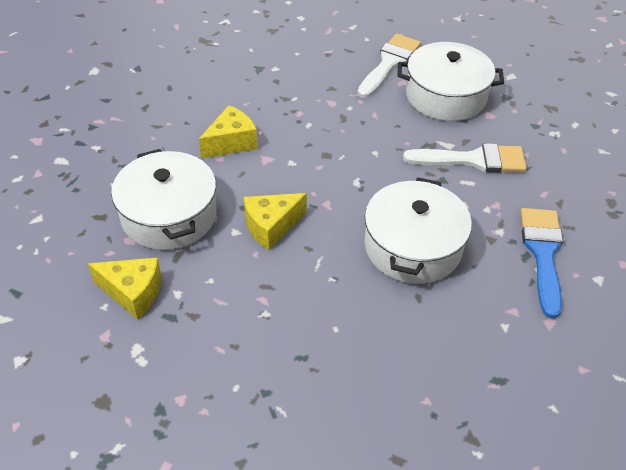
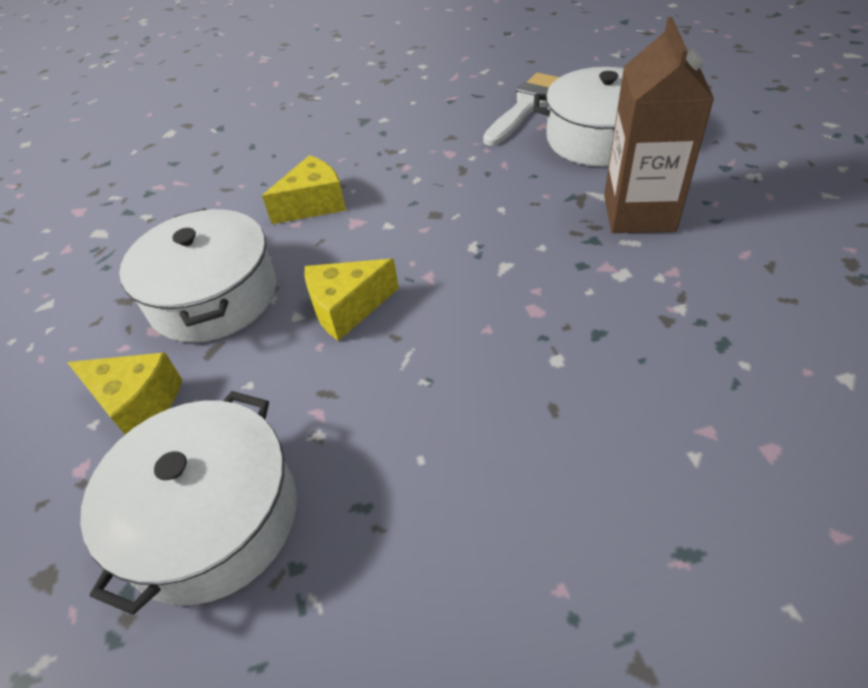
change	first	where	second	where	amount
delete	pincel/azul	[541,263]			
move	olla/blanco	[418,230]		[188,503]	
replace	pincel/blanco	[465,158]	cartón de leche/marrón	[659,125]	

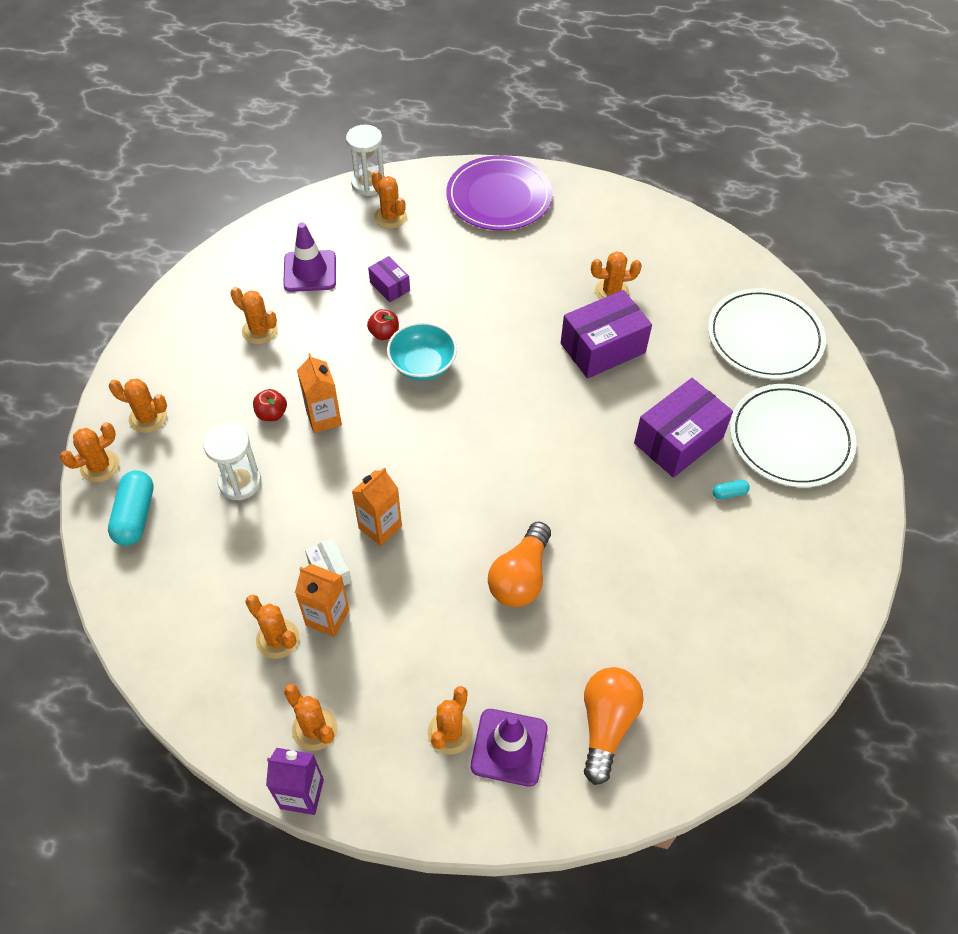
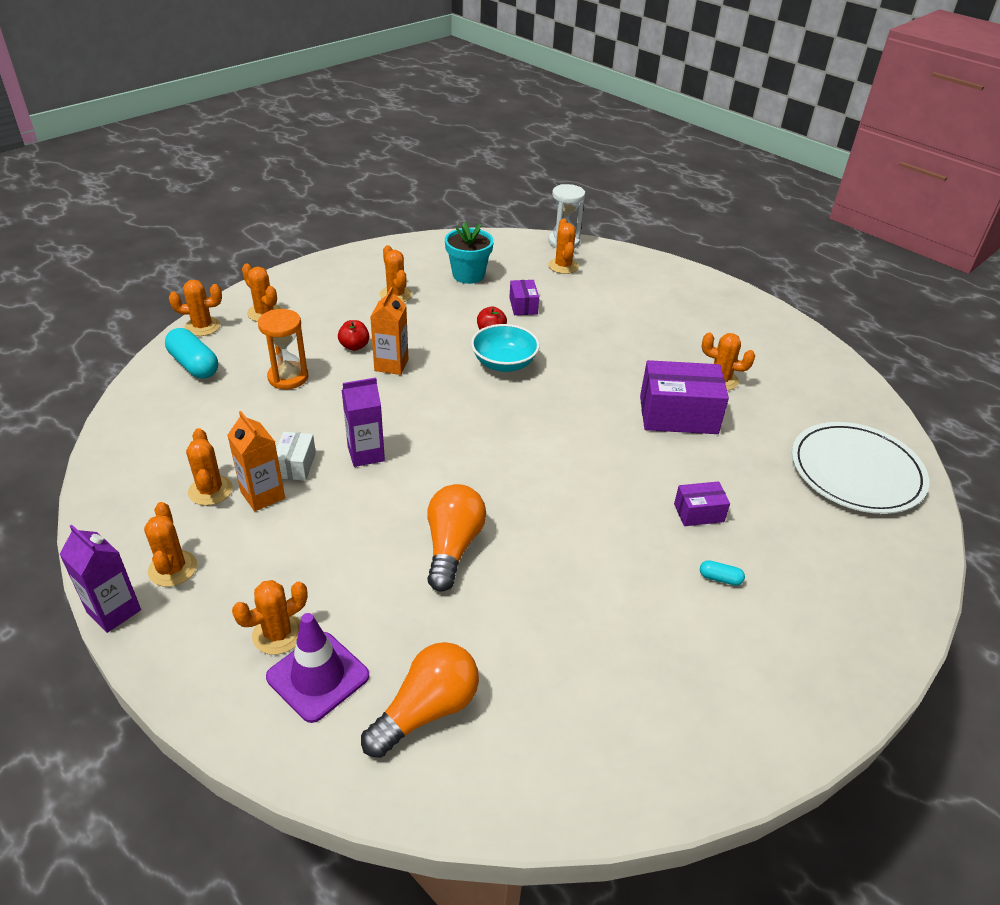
change	first	where	second	where	amount
delete	plato/morado	[499,193]			
delete	plato/blanco	[793,435]			
replace	cono de tráfico/morado	[309,257]	maceta/turquesa	[469,253]	
recolor	reloj de arena/blanco	[232,462]	reloj de arena/naranja	[283,349]	
recolor	cartón de leche/naranja	[377,506]	cartón de leche/morado	[363,422]	
rotate	cápsula/turquesa	[131,508]		[191,353]	75 degrees counterclockwise
rotate	bombilla/naranja	[519,564]		[456,538]	135 degrees clockwise
resize	caja/morado	[683,428]		[702,503]	x0.51

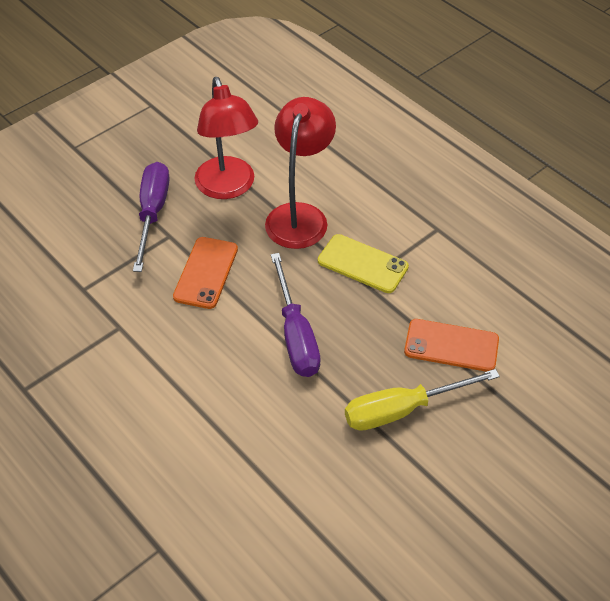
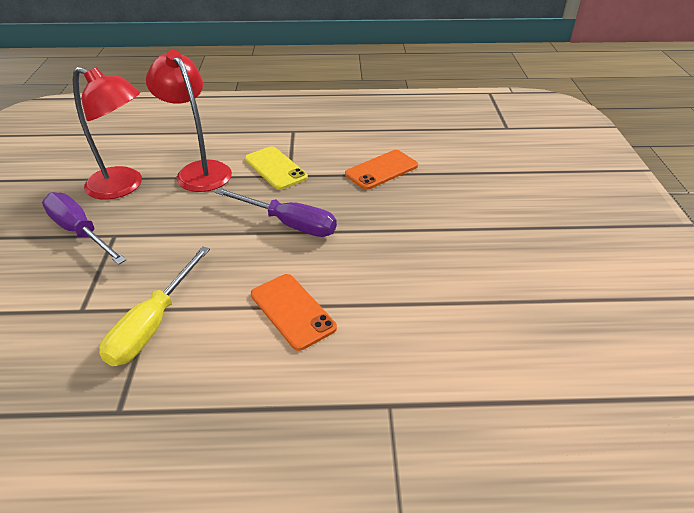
change	first	where	second	where	amount
move	móvil/naranja	[205,273]		[294,312]	
move	destornillador/amarillo	[422,400]		[154,306]	
rotate	móvil/amarillo	[363,263]		[276,168]	75 degrees clockwise

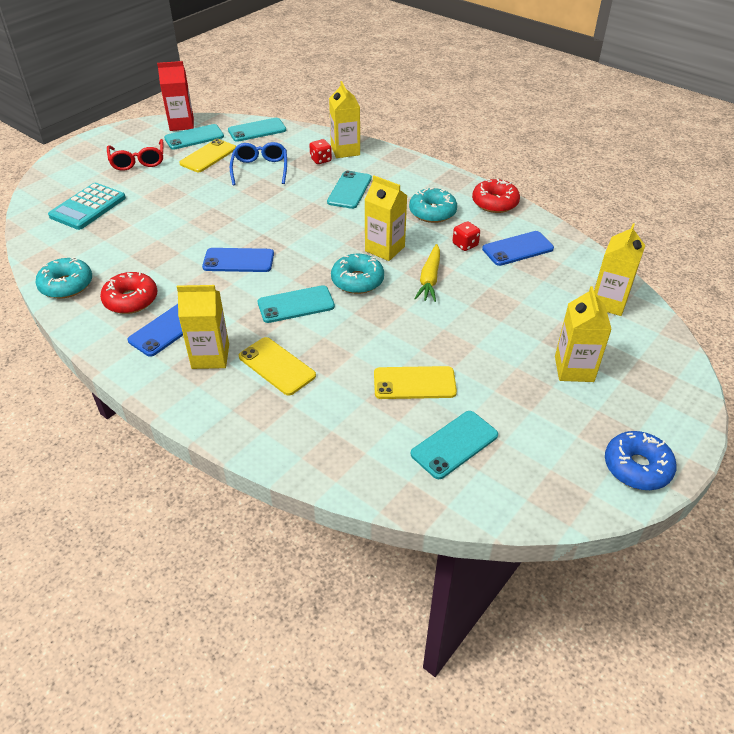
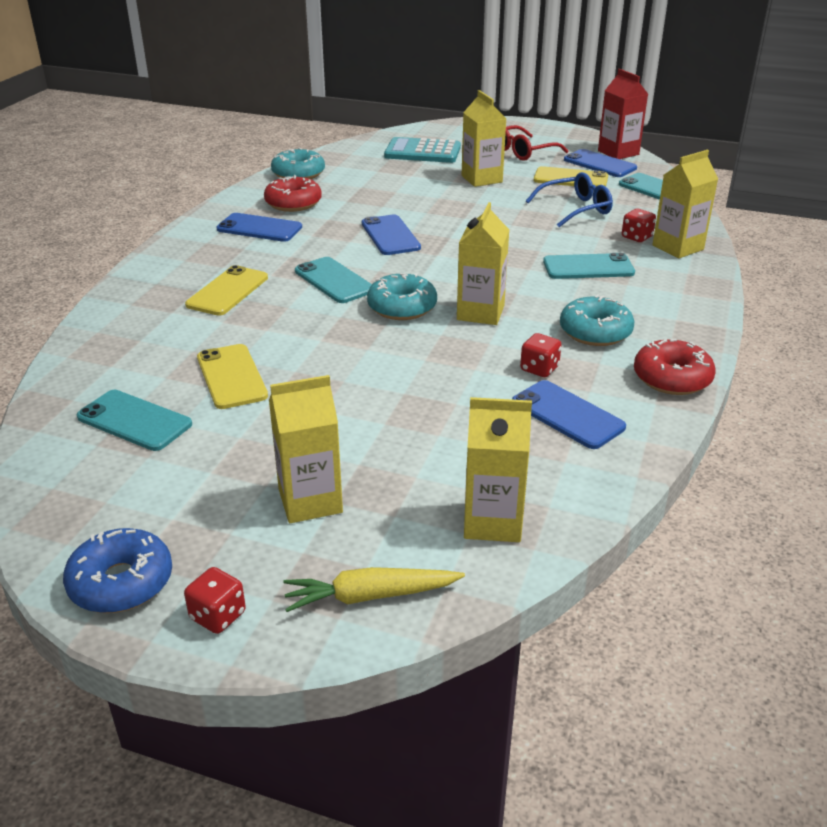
change	first	where	second	where	amount
insert			dado/rojo	[215,600]	
move	cartón de leche/amarillo	[203,327]		[484,138]	
move	zanahoria/amarillo	[427,273]		[374,589]	
recolor	móvil/turquesa	[194,137]	móvil/azul	[600,163]	

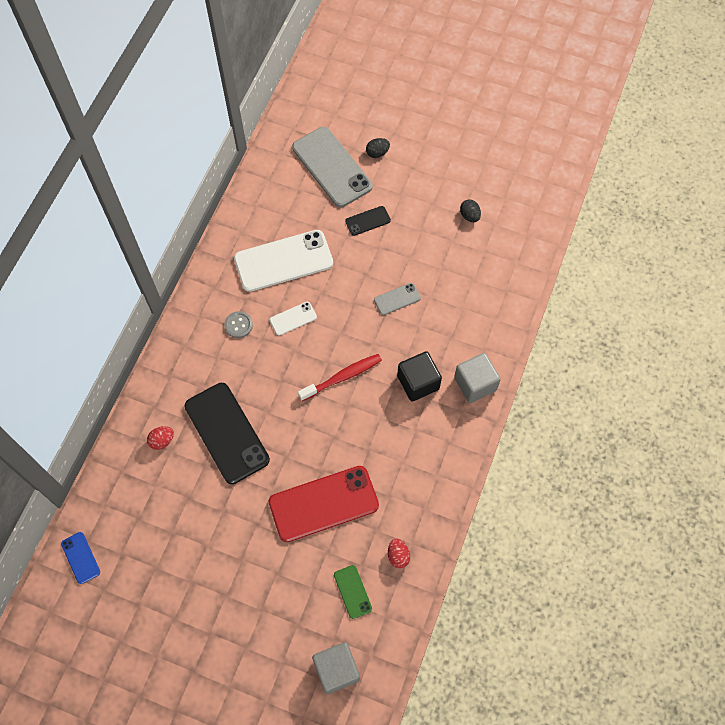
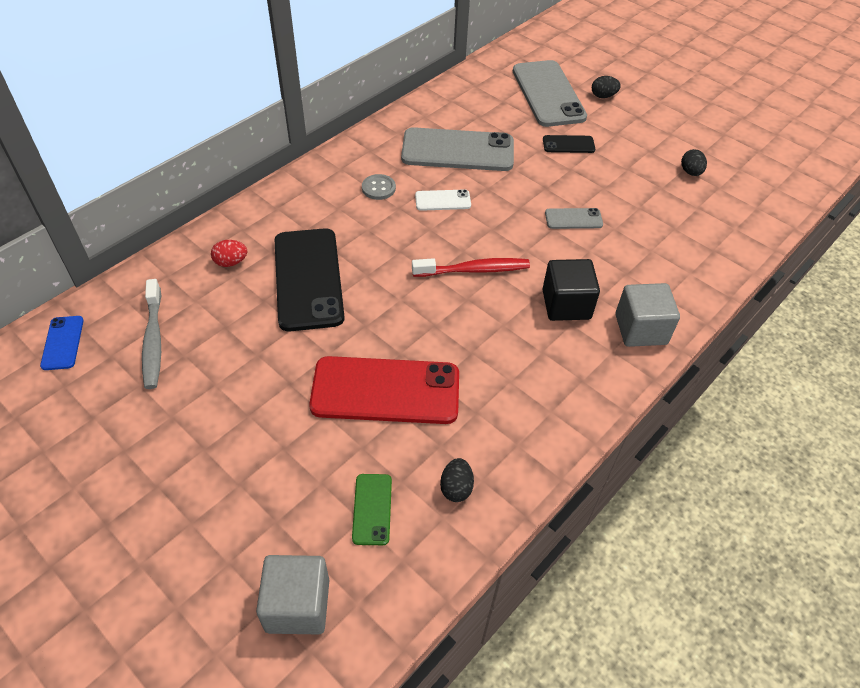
change	first	where	second	where	amount
insert			cepillo de dientes/gris	[151,334]	
recolor	móvil/blanco	[283,261]	móvil/gris	[457,149]	
recolor	huevo/rojo	[399,553]	huevo/negro	[457,480]	

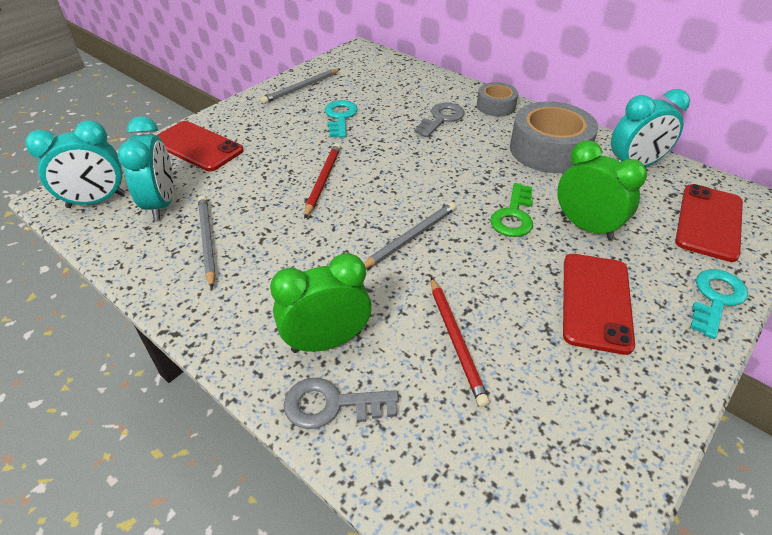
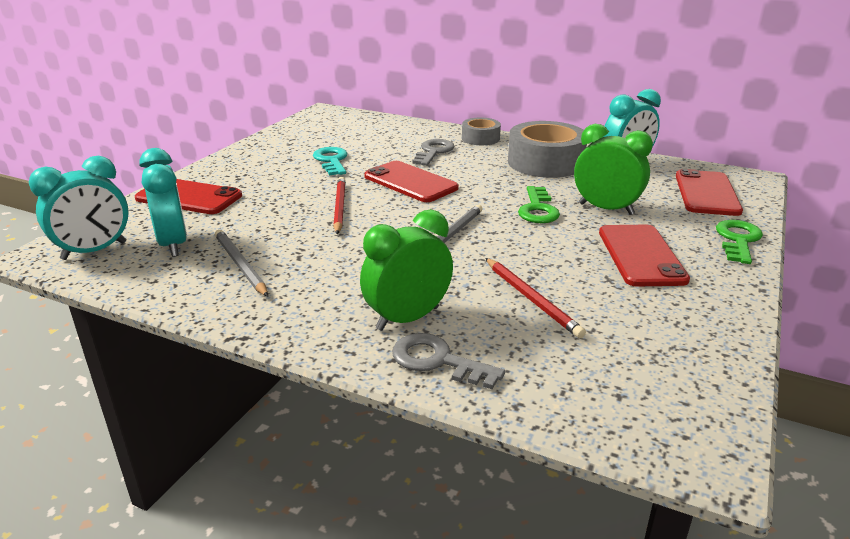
change	first	where	second	where	amount
delete	lápiz/gris	[300,86]			
insert			móvil/rojo	[411,181]	
recolor	llave/turquesa	[719,304]	llave/verde	[739,242]	
rotate	llave/gris	[341,403]		[448,361]	45 degrees clockwise

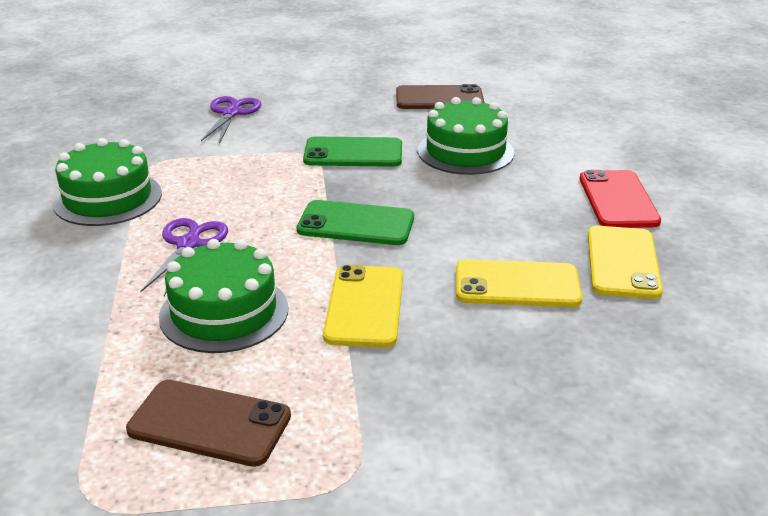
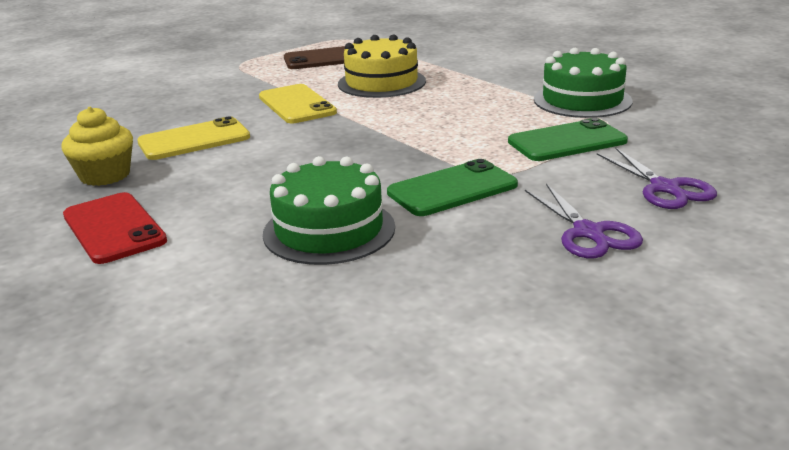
change	first	where	second	where	amount
delete	móvil/marrón	[440,96]			
move	tijeras/morado	[184,257]		[584,220]	
move	móvil/verde	[355,222]		[568,139]	
replace	móvil/amarillo	[625,262]	magdalena/amarillo	[97,146]	
recolor	tarta/verde	[223,296]	tarta/amarillo	[382,66]	

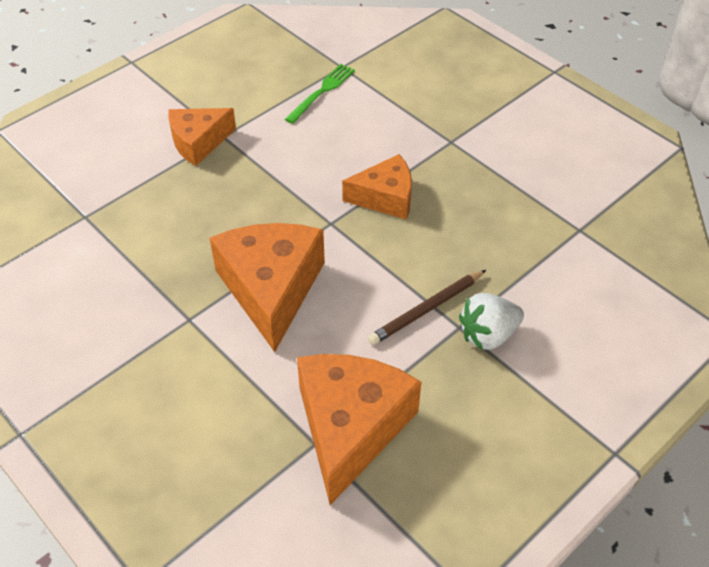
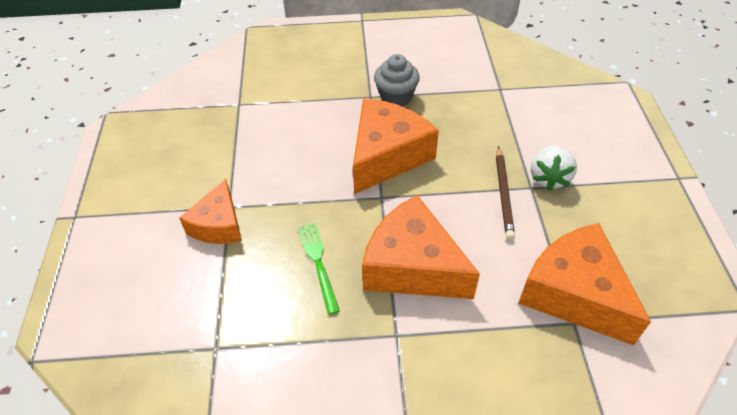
change	first	where	second	where	amount
insert			magdalena/gris	[397,80]	
move	tenedor/verde	[320,94]		[319,269]	
resize	queso/naranja	[377,187]		[396,146]	x1.62

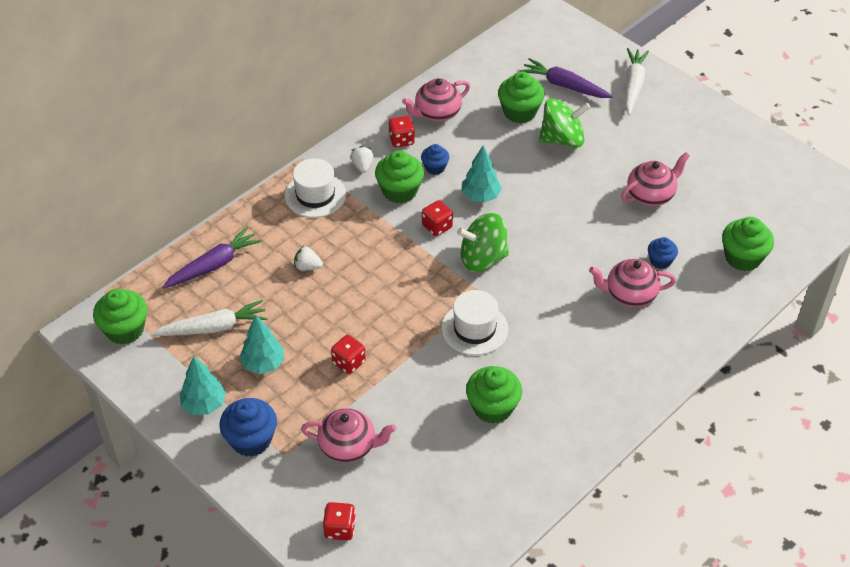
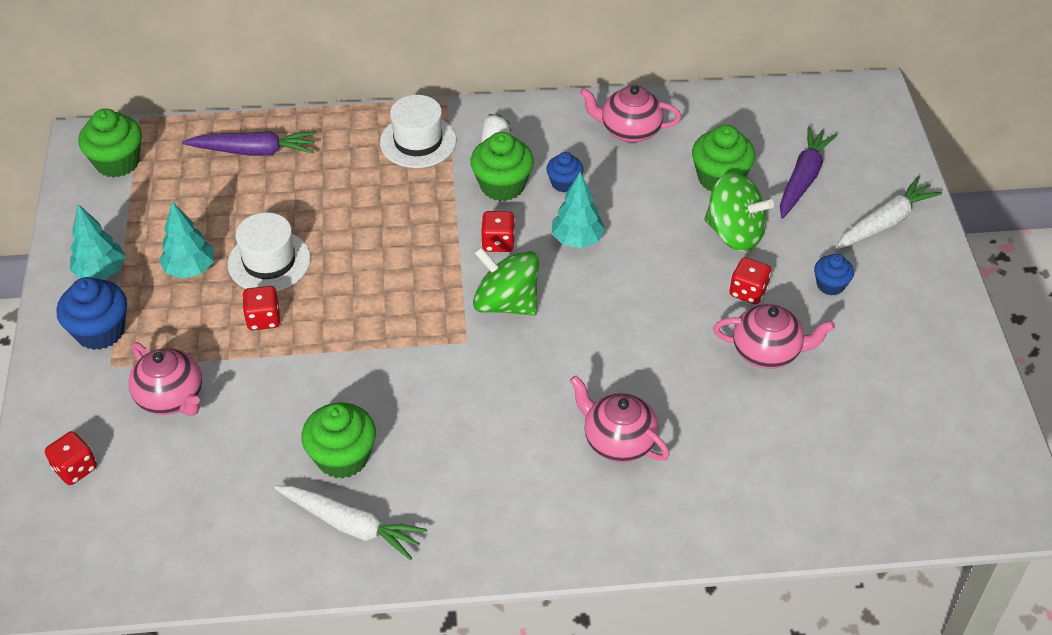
change	first	where	second	where	amount
delete	fresa/blanco	[308,258]			
delete	magdalena/verde	[748,244]			
move	zanahoria/blanco	[209,318]		[350,522]	
move	dado/rojo	[402,131]		[750,280]	
move	sombrero/blanco	[474,322]		[269,251]	
move	magdalena/azul	[663,253]		[834,275]	
rotate	zanahoria/morado	[566,78]		[808,172]	45 degrees clockwise

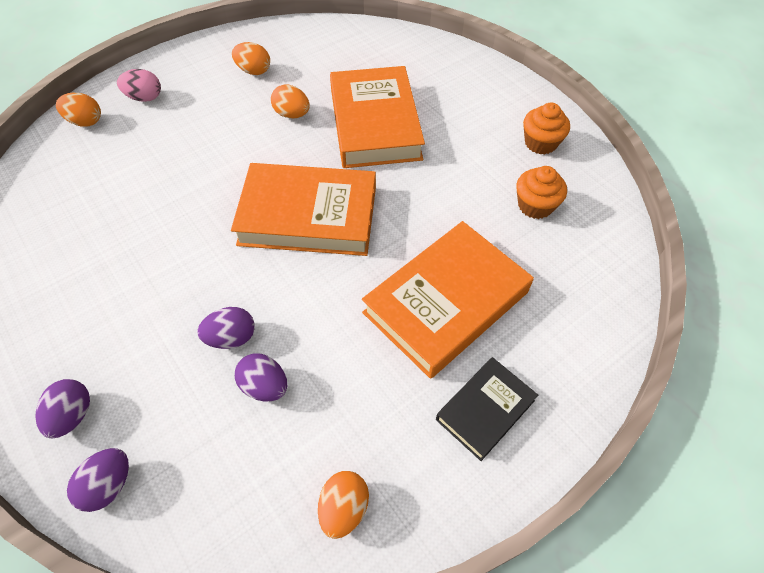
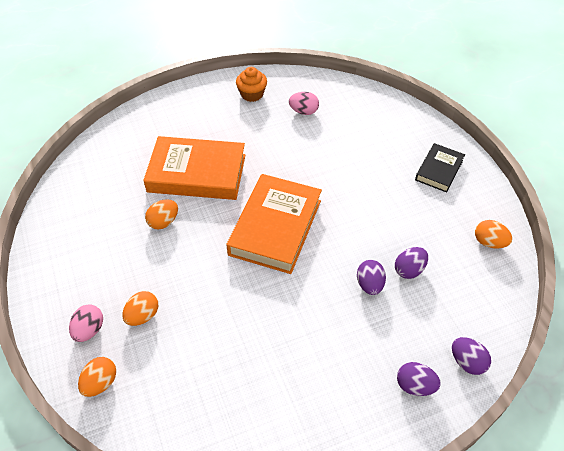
change	first	where	second	where	amount
delete	libro/naranja	[448,300]			
move	huevo/naranja	[251,58]		[140,308]	
replace	magdalena/naranja	[541,192]	huevo/rosa	[304,103]	
rotate	libro/negro	[487,409]		[440,168]	60 degrees clockwise

